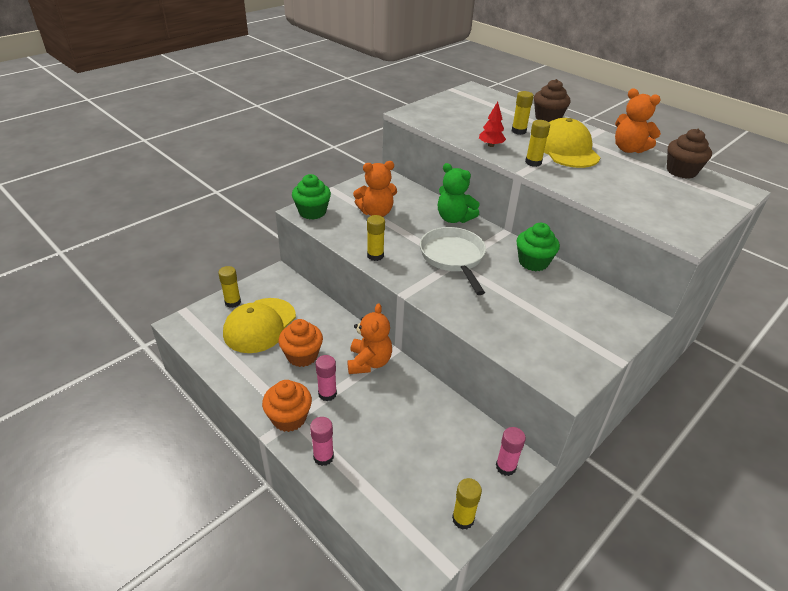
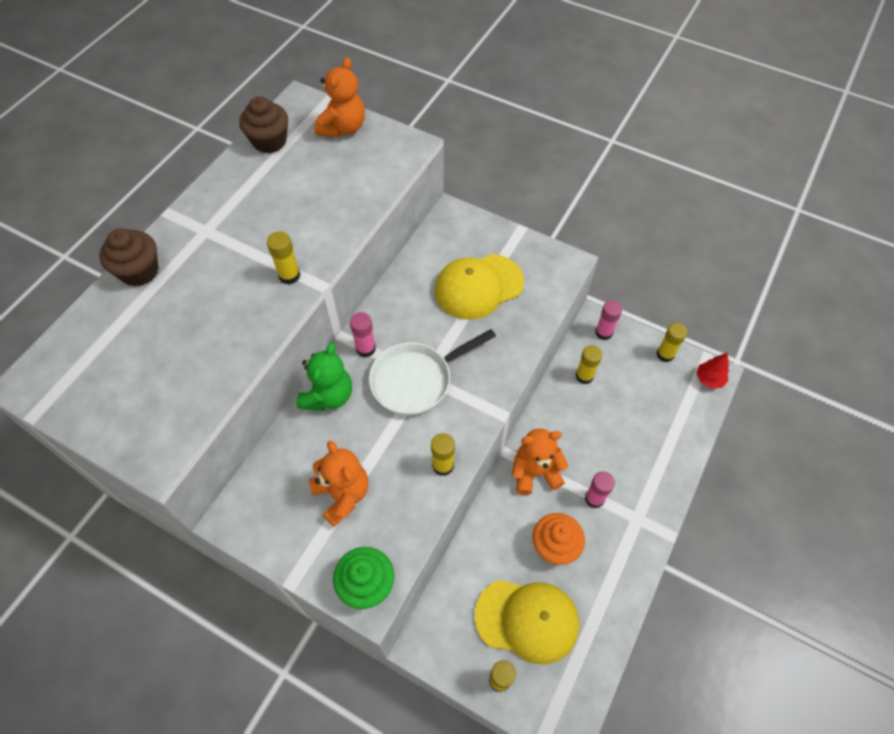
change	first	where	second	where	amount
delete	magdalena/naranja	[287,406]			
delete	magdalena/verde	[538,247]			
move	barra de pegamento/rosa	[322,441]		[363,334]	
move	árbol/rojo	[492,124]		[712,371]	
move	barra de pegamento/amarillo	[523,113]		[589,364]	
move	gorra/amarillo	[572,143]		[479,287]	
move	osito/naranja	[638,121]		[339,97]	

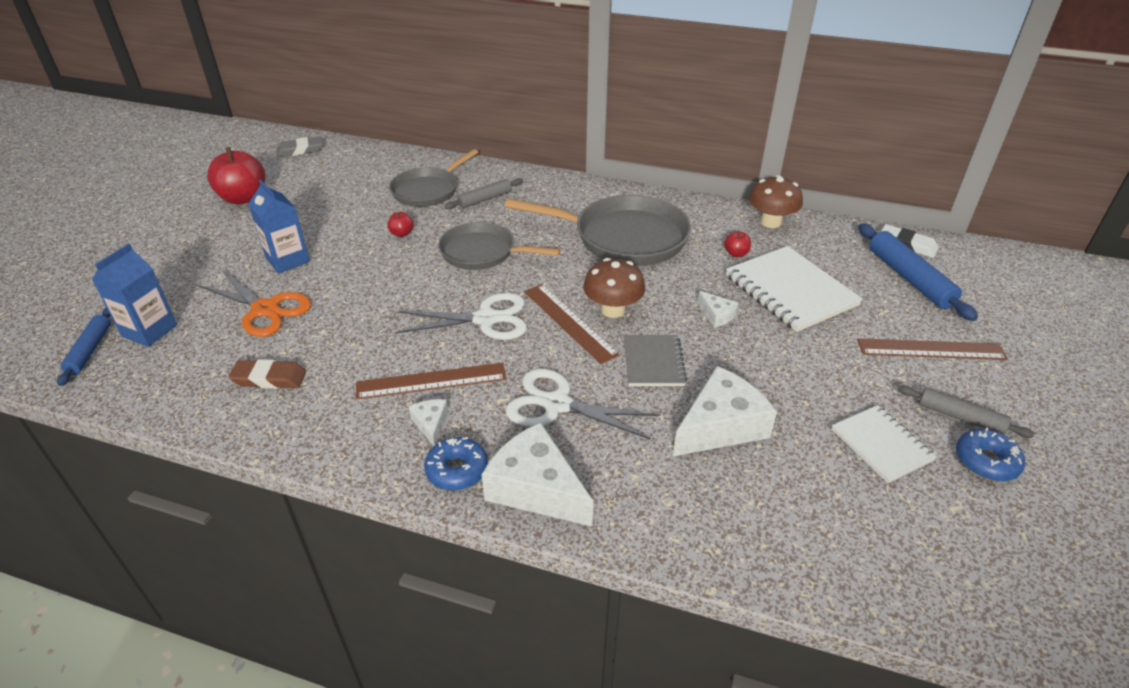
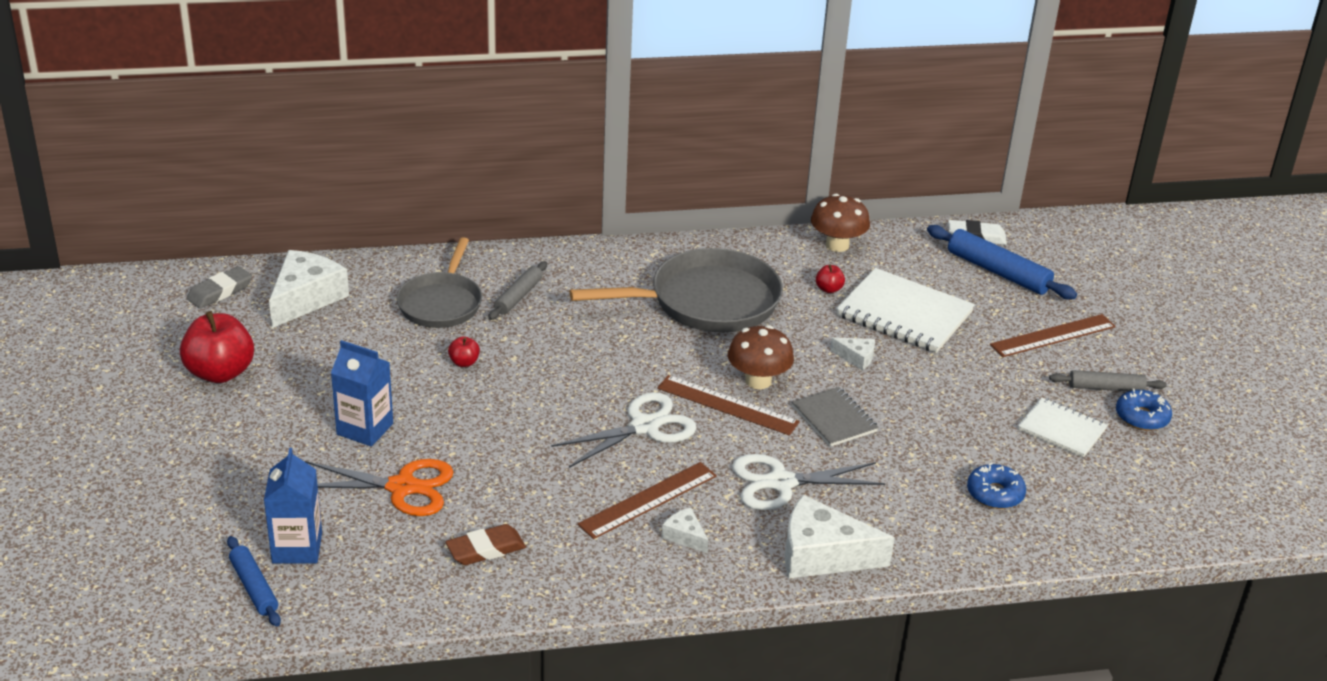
change	first	where	second	where	amount
delete	sartén/gris	[499,246]			
move	rosquilla/azul	[456,464]		[996,485]	
move	queso/blanco	[725,411]		[309,289]	

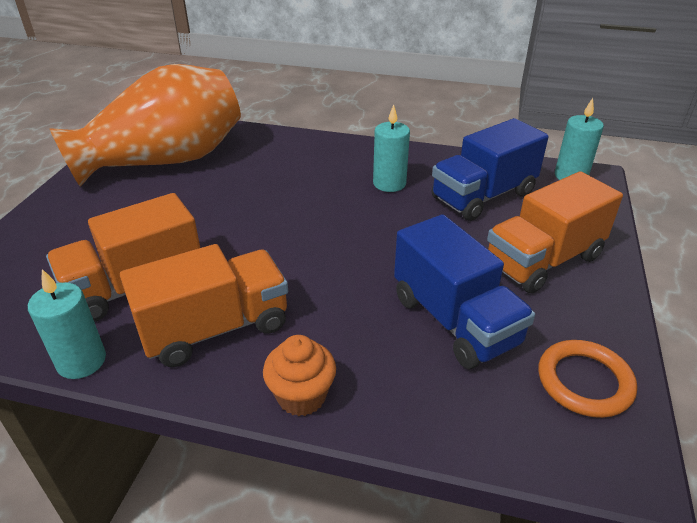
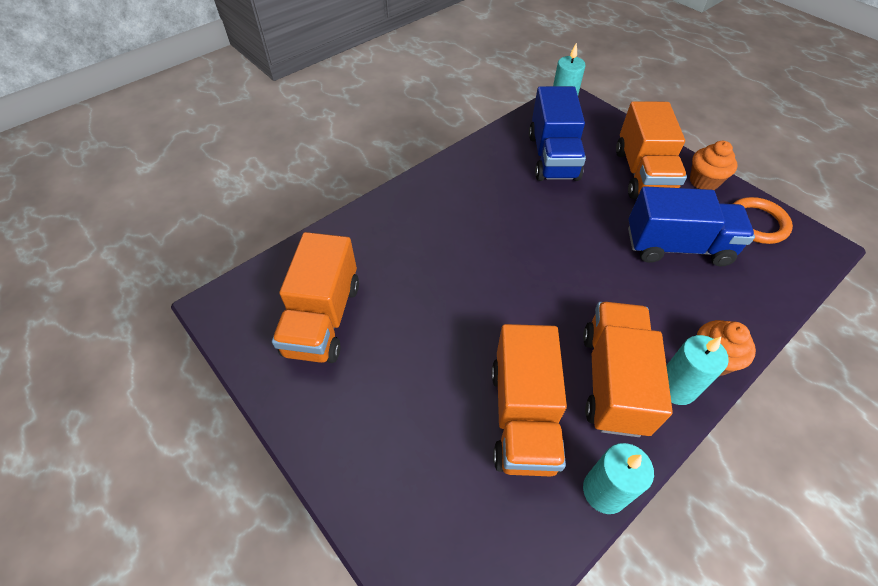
change	first	where	second	where	amount
insert			magdalena/naranja	[714,165]	
move	vela/turquesa	[391,148]		[697,370]	
replace	florero/naranja	[145,125]	camión/naranja	[315,297]	

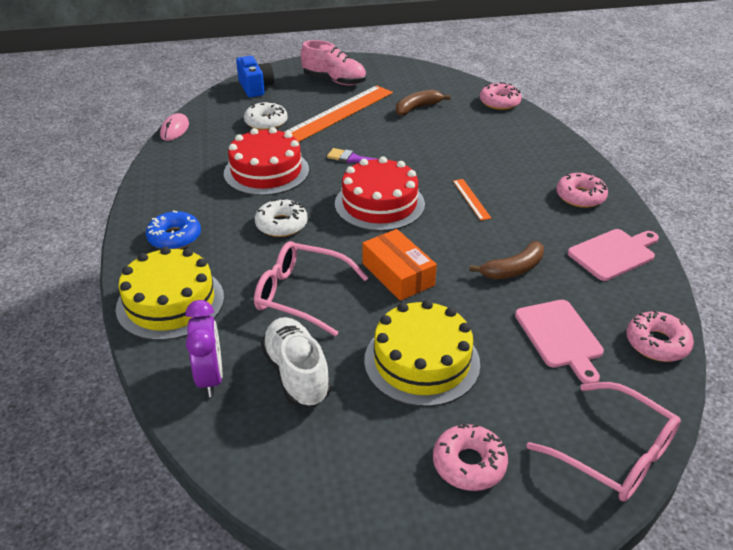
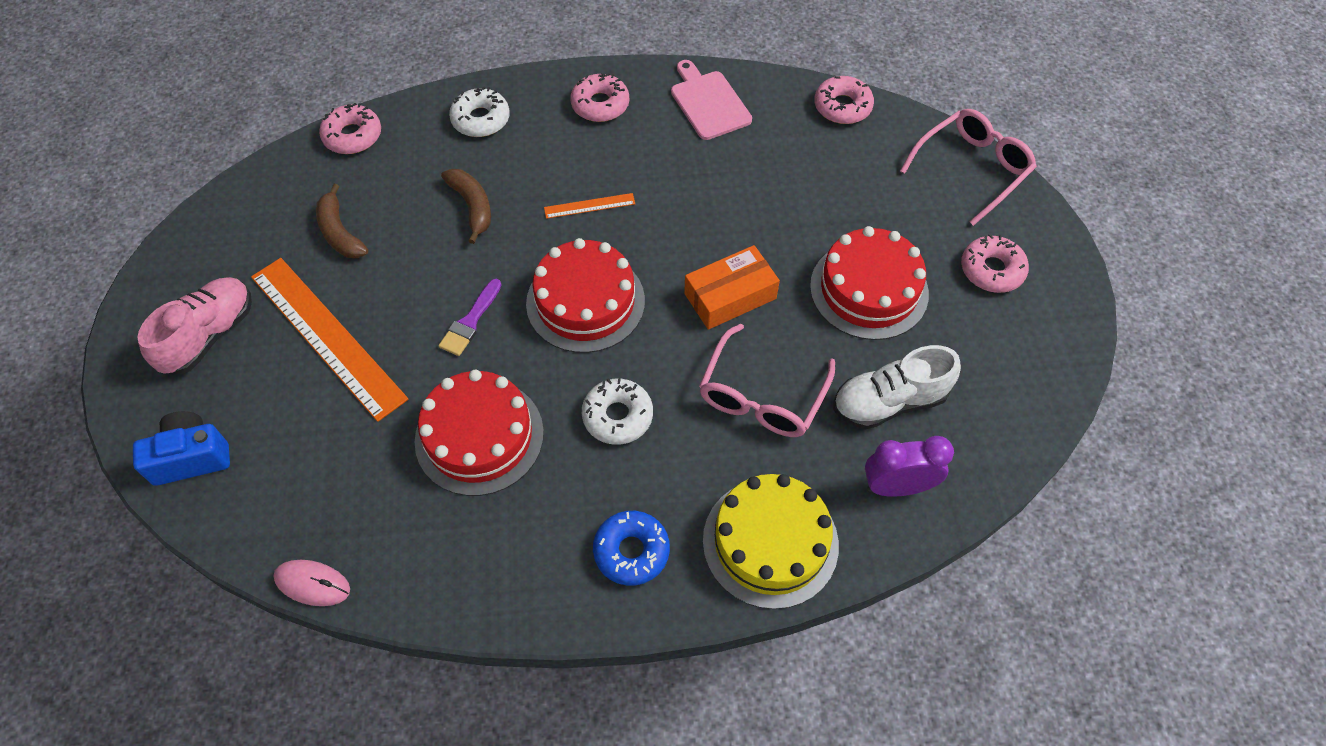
change	first	where	second	where	amount
delete	tabla de cortar/rosa	[559,342]			
move	rosquilla/blanco	[266,115]		[479,112]	
move	plátano/marrón	[507,260]		[466,206]	
recolor	tarta/amarillo	[422,353]	tarta/rojo	[869,283]	

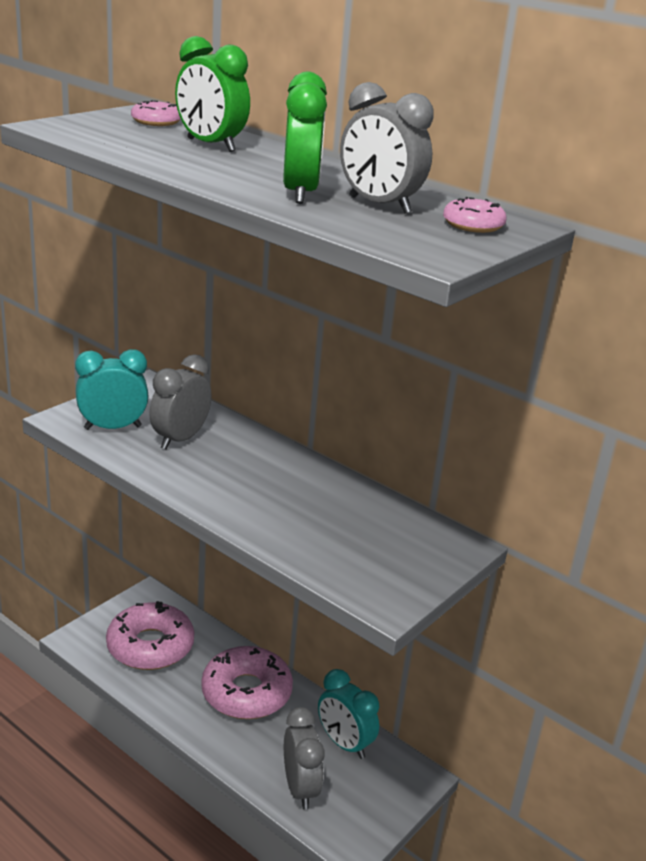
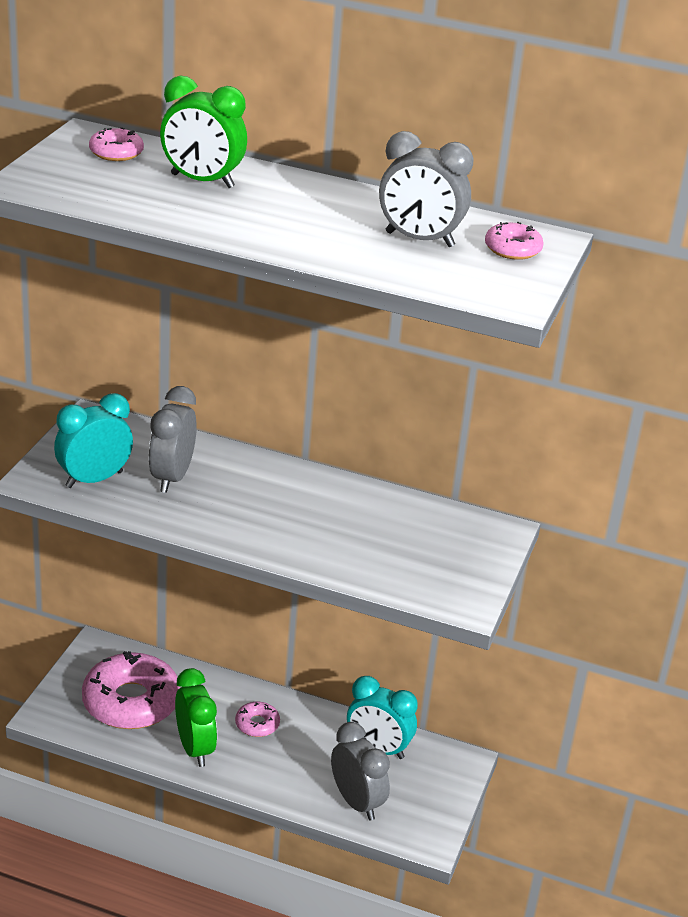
change	first	where	second	where	amount
move	despertador/verde	[305,138]		[196,717]	
resize	rosquilla/rosa	[247,682]		[257,719]	x0.46

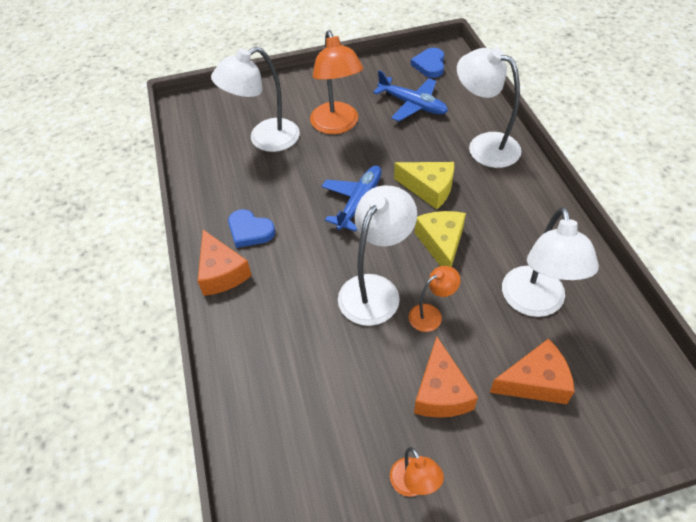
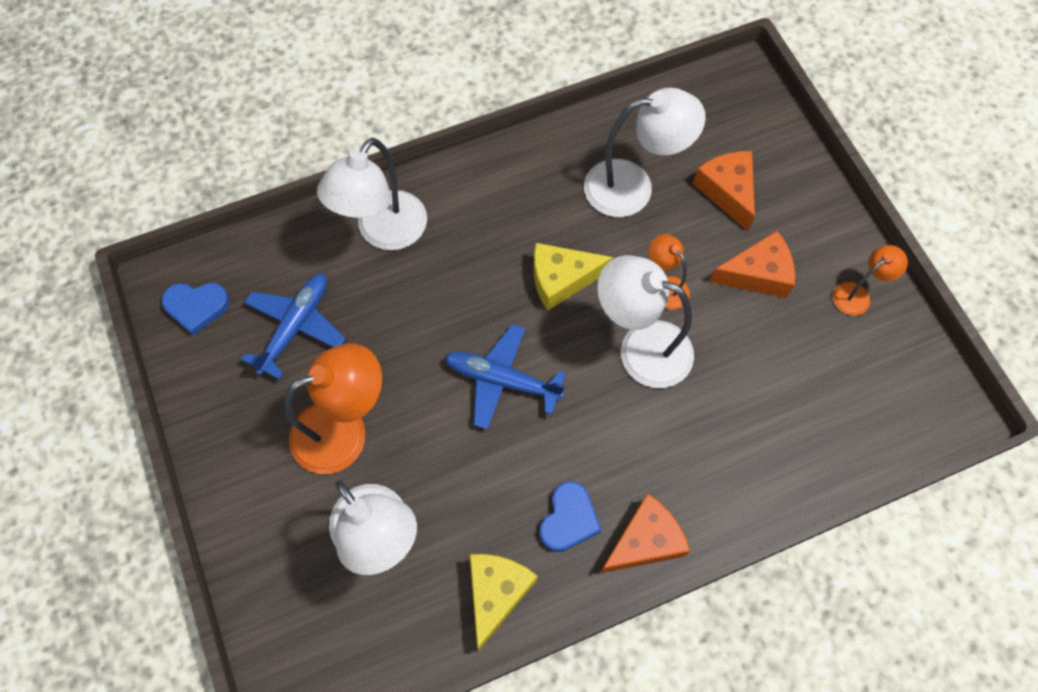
change	first	where	second	where	amount
move	queso/amarillo	[424,186]		[504,602]	

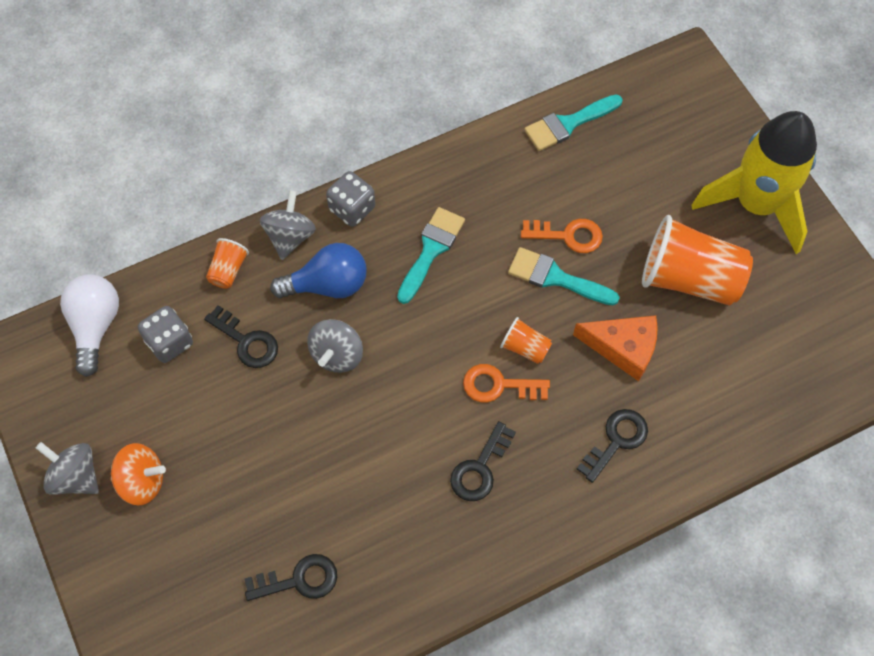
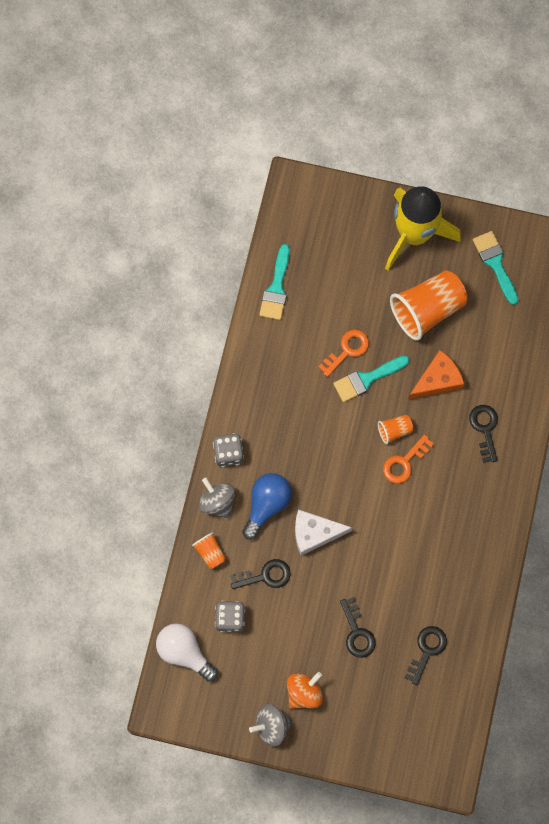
change	first	where	second	where	amount
move	pincel/turquesa	[431,255]		[495,268]	
move	llave/negro	[483,461]		[358,627]	
replace	peonza/gris	[335,346]	queso/blanco	[323,532]	

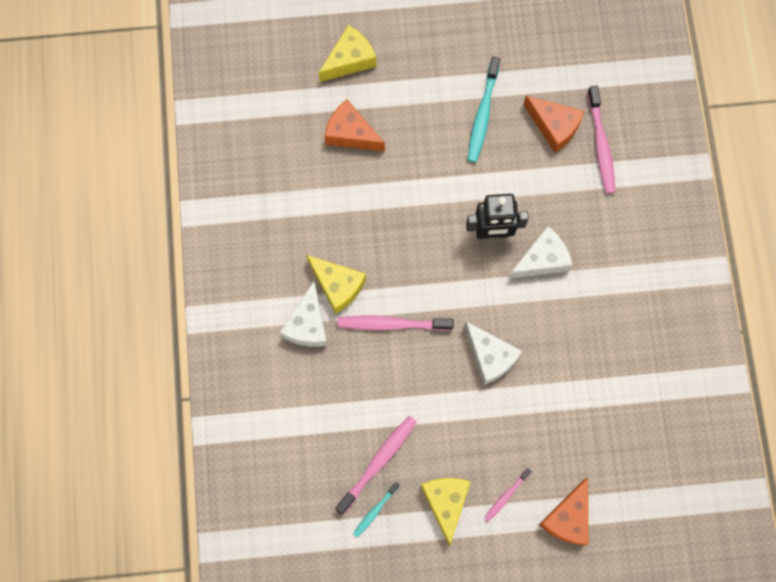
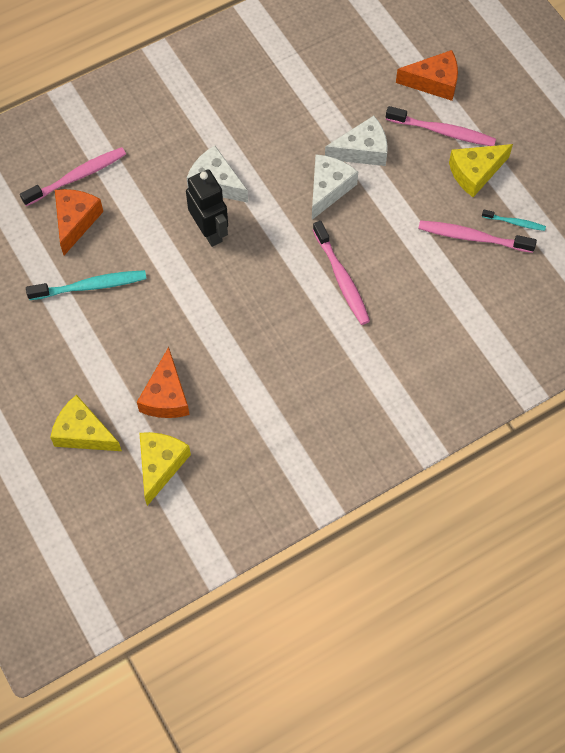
change	first	where	second	where	amount
move	queso/blanco	[303,314]		[356,141]	
move	queso/amarillo	[336,284]		[165,469]	
resize	cepillo de dientes/rosa	[508,495]		[441,126]	x1.80

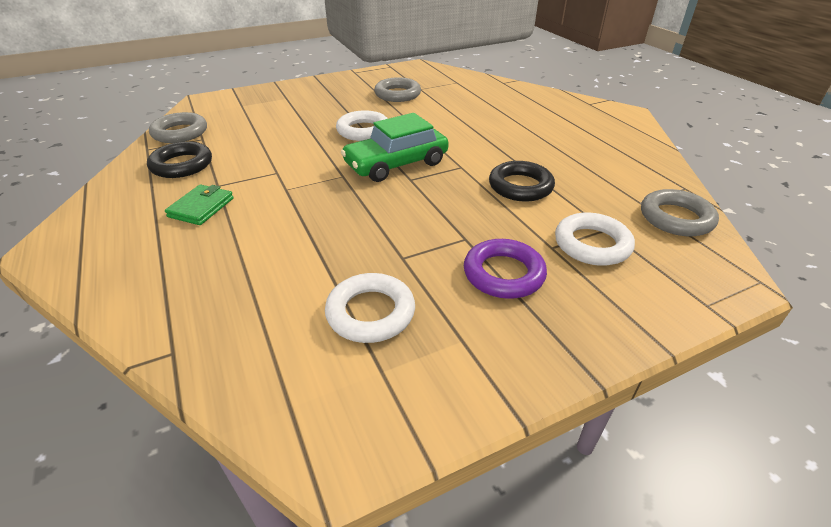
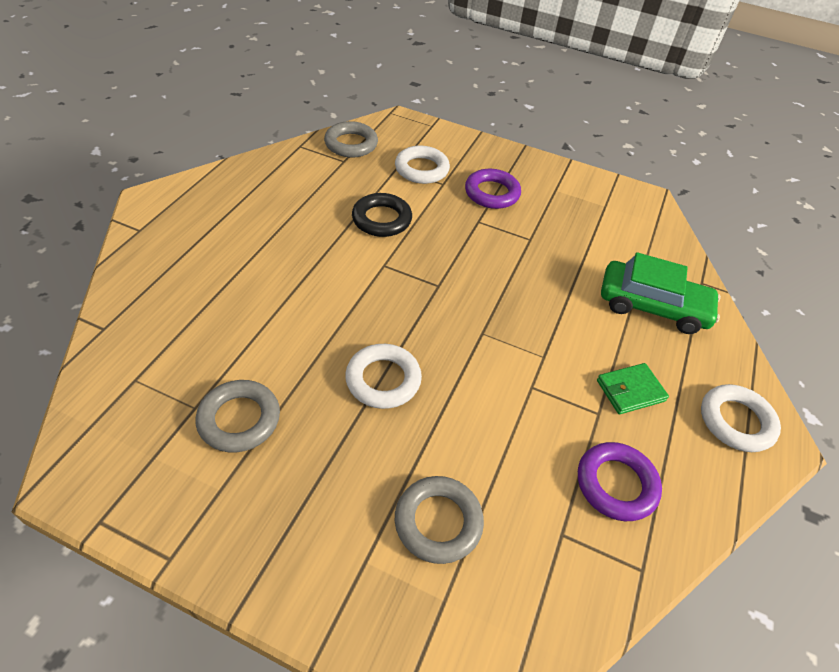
change	first	where	second	where	amount
move	anillo/gris	[178,127]		[439,520]	
move	anillo/blanco	[370,308]		[741,418]	
move	coche/verde	[395,147]		[661,293]	
recolor	anillo/negro	[179,159]	anillo/morado	[620,481]	

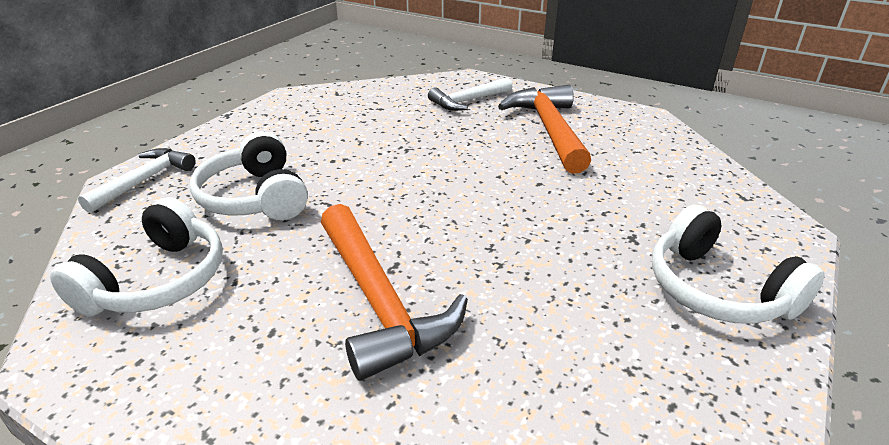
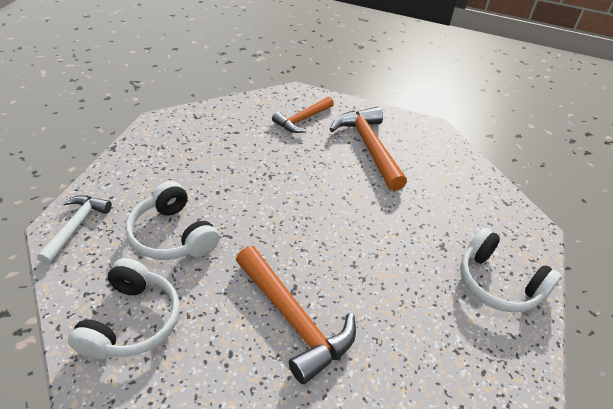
change	first	where	second	where	amount
recolor	martillo/blanco	[470,94]	martillo/naranja	[303,115]	

